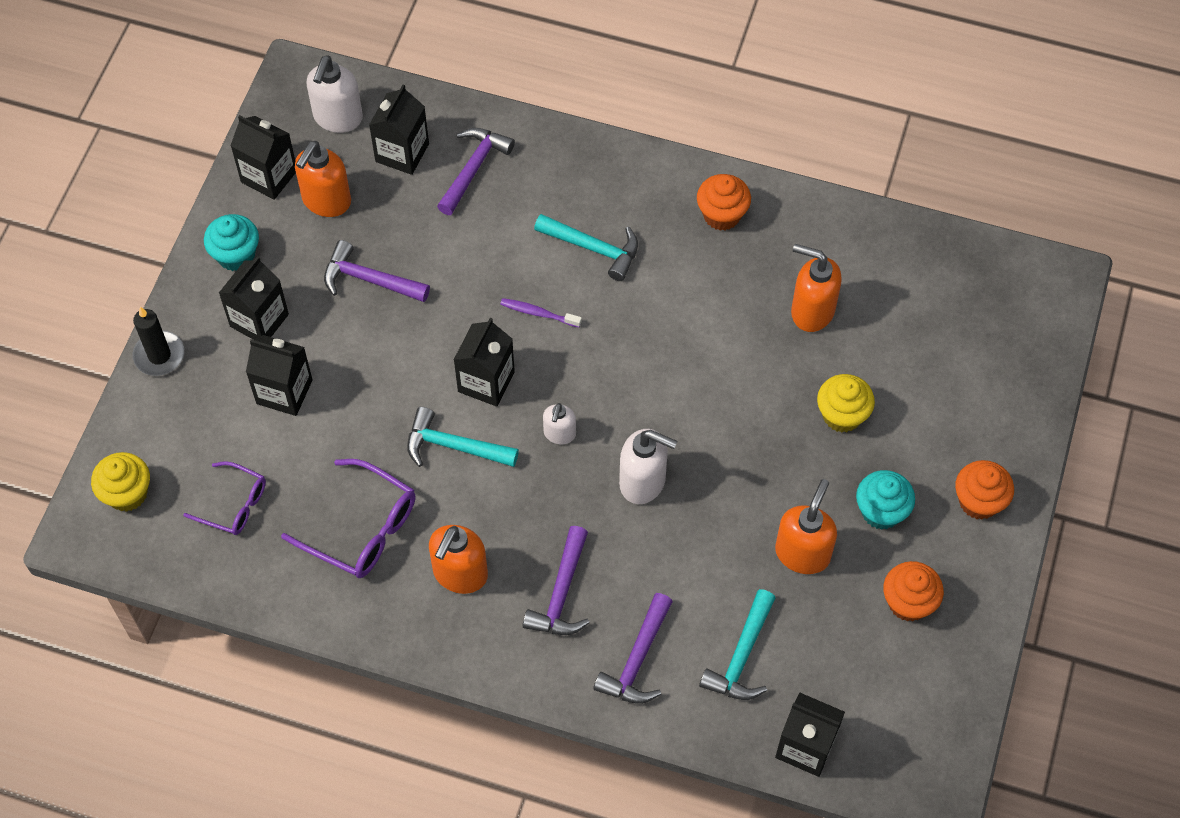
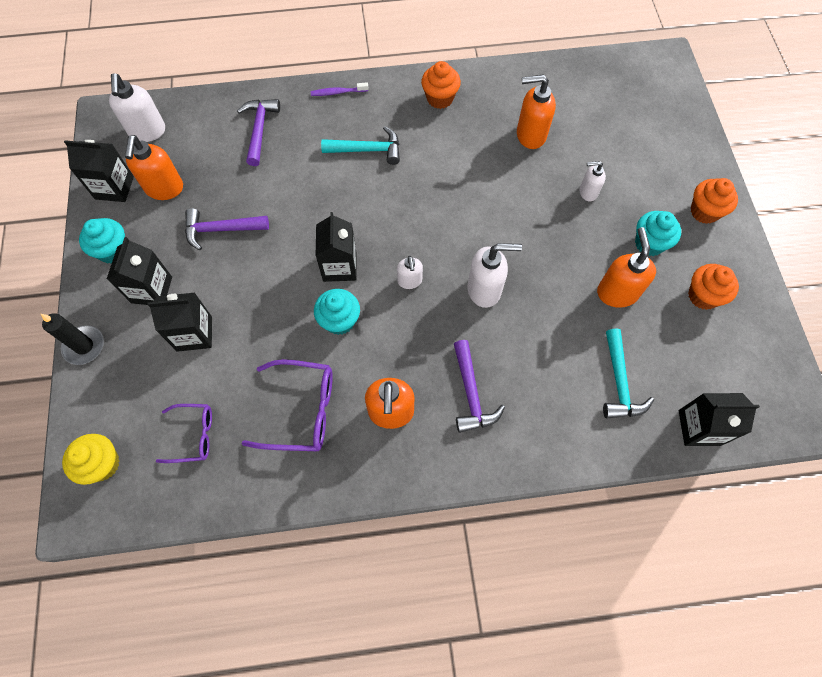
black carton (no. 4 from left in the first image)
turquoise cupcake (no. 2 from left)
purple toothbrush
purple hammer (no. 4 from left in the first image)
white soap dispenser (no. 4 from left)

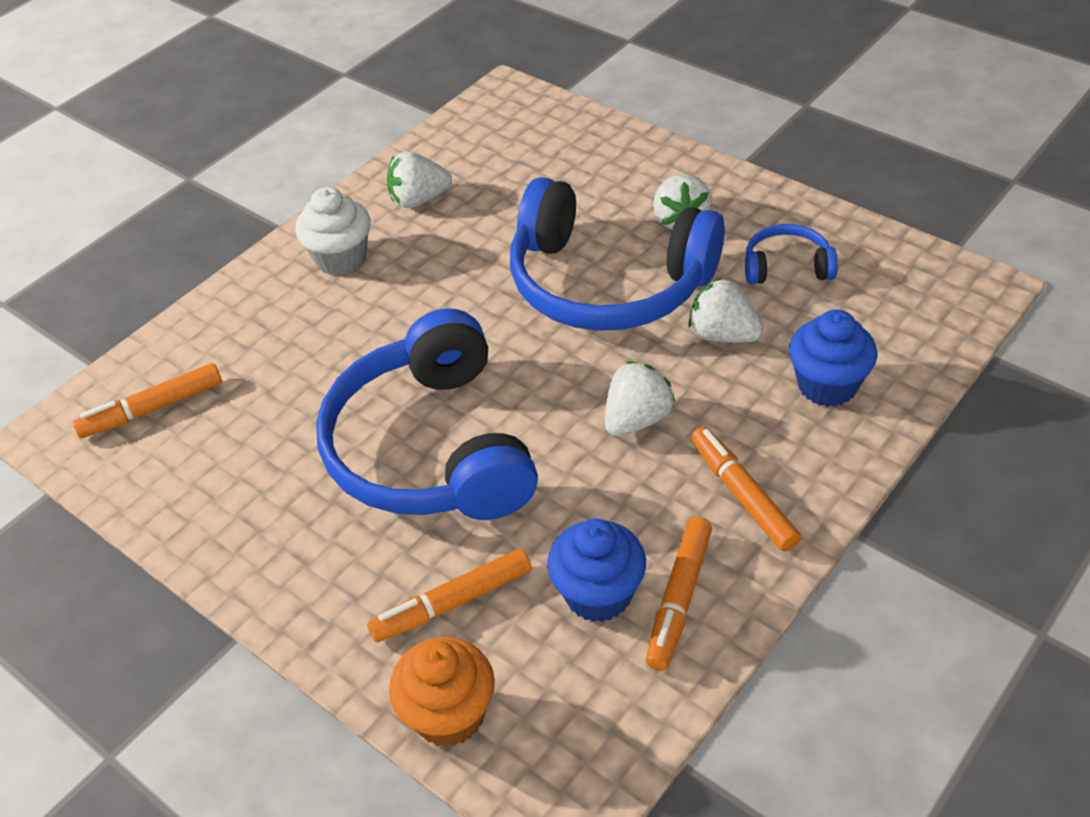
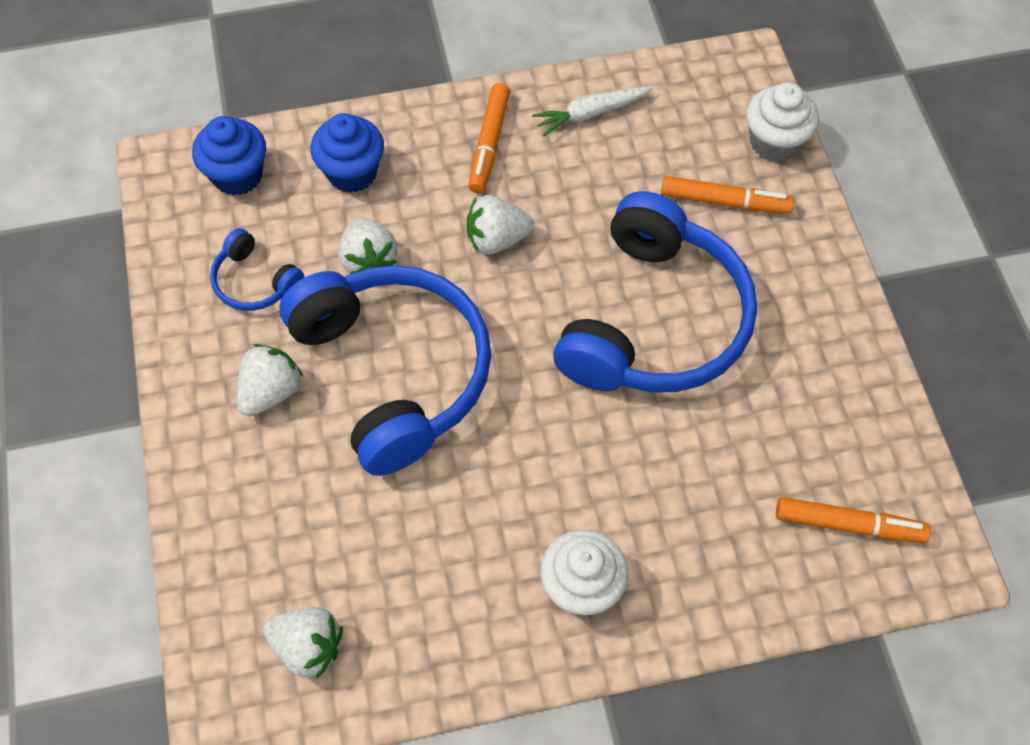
white strawberry (no. 2 from left)
white cupcake (no. 2 from left)
blue cupcake (no. 1 from left)
white carrot

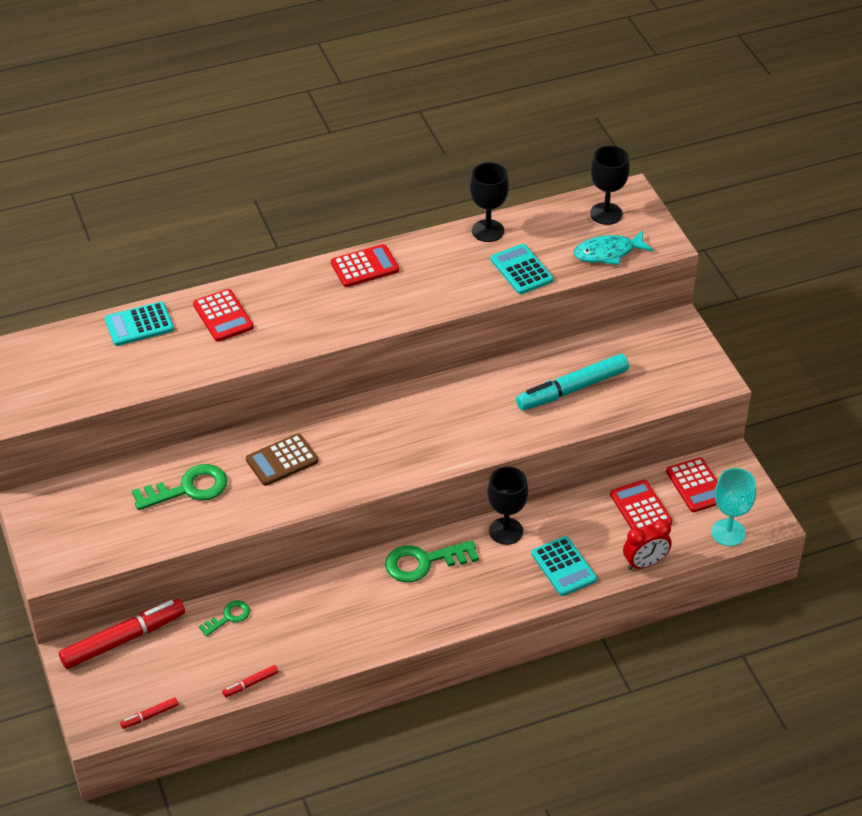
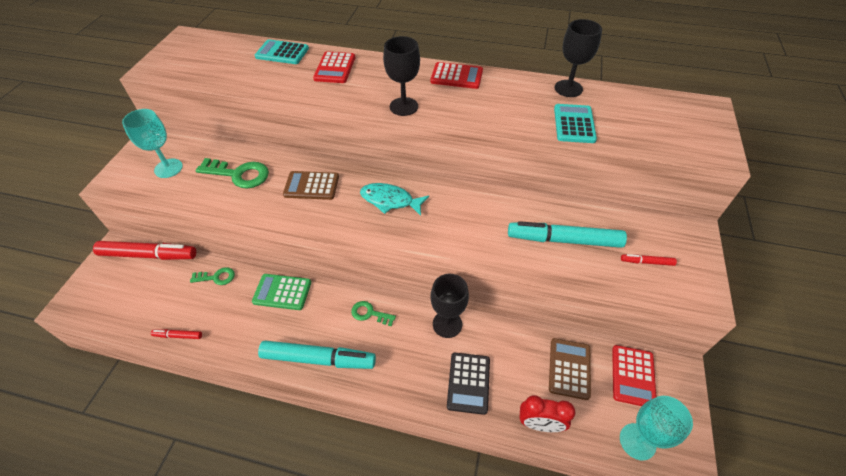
red marker (no. 3 from left)
green key (no. 3 from left)
black calculator
turquoise fish
black goblet (no. 1 from left)
brown calculator (no. 2 from left)
turquoise goblet (no. 1 from left)
green calculator
turquoise marker (no. 1 from left)

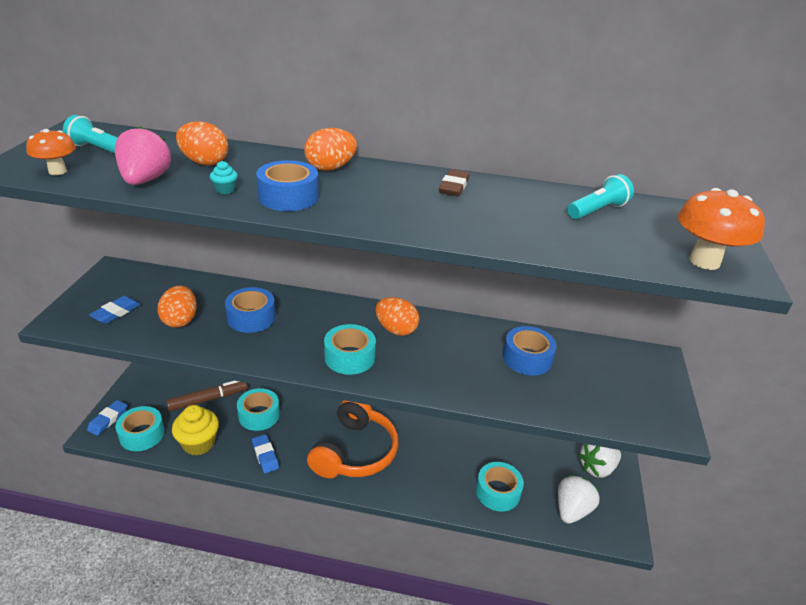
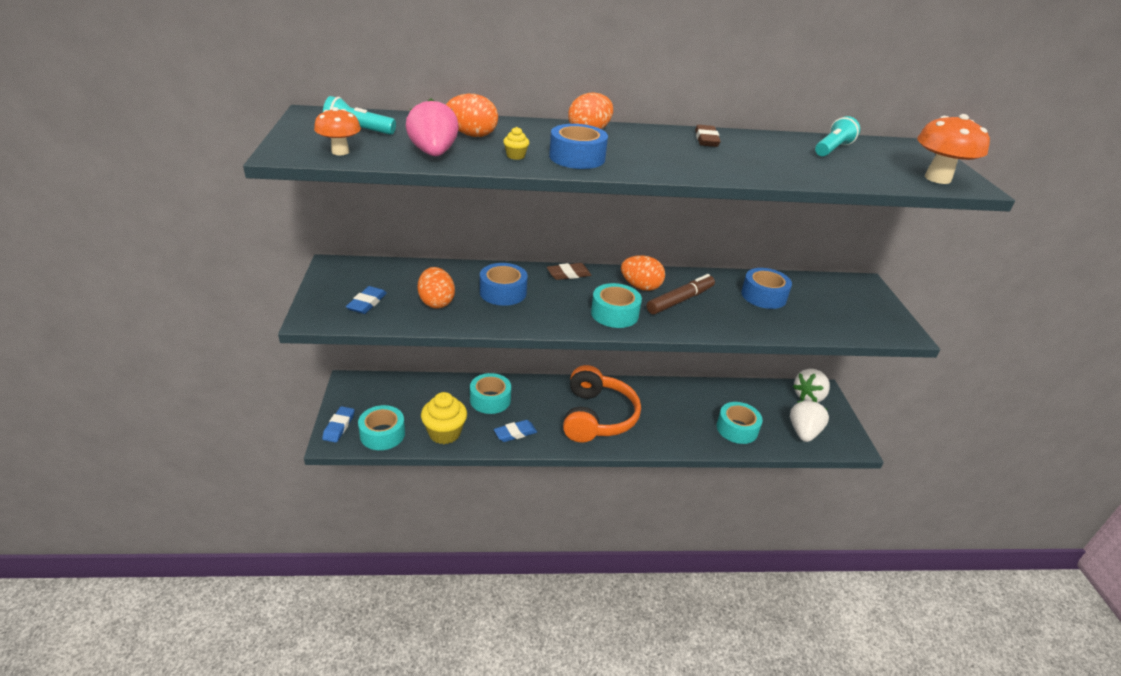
brown marker
yellow cupcake (no. 2 from left)
blue eraser (no. 3 from left)
brown eraser (no. 1 from left)

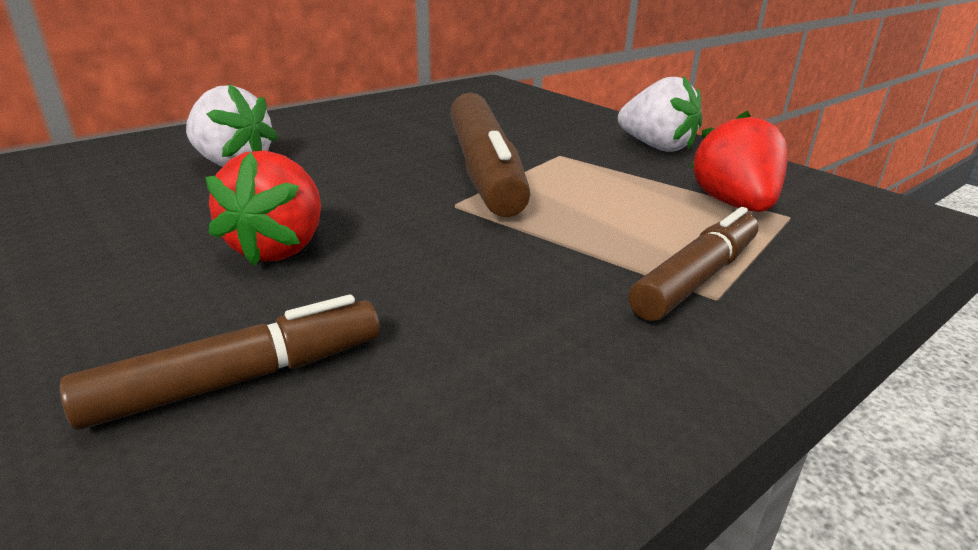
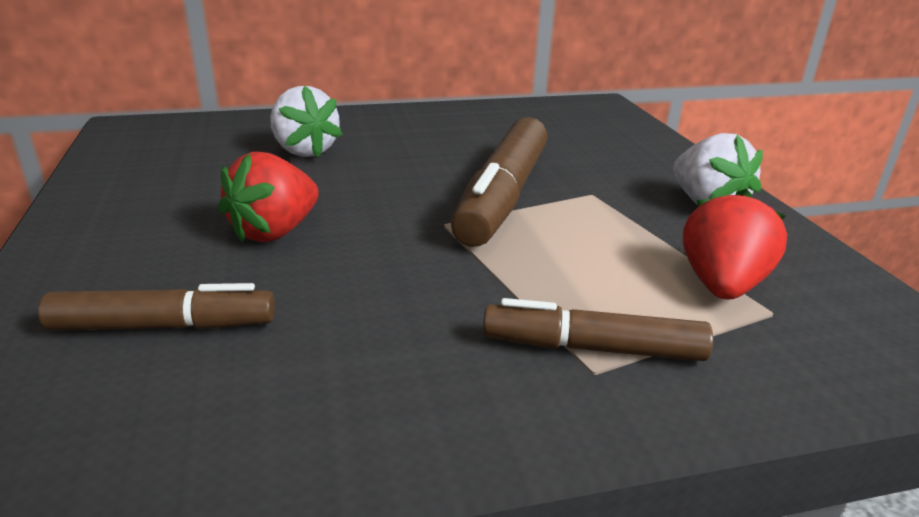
brown marker (no. 3 from left)

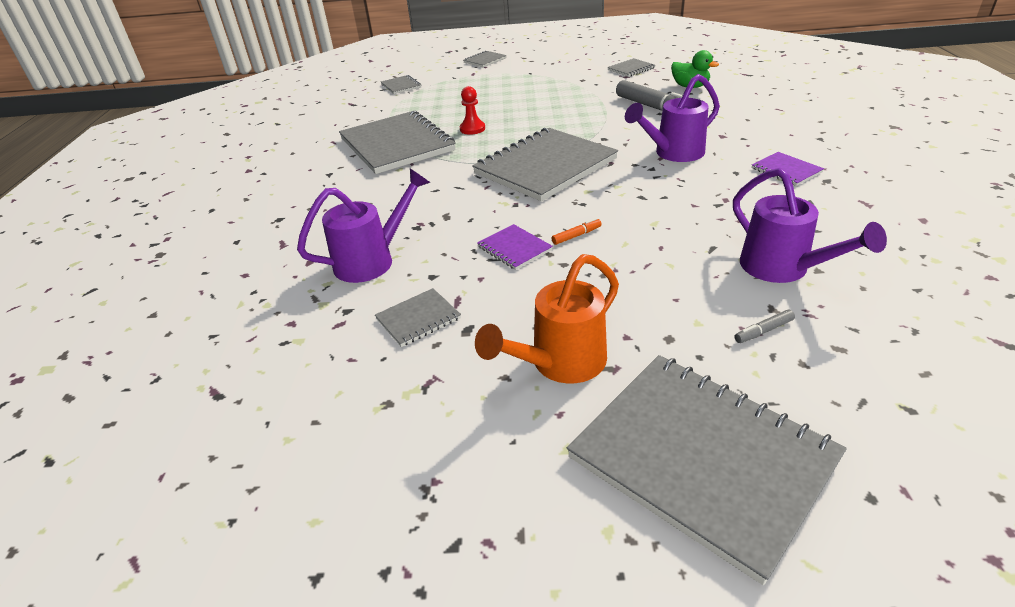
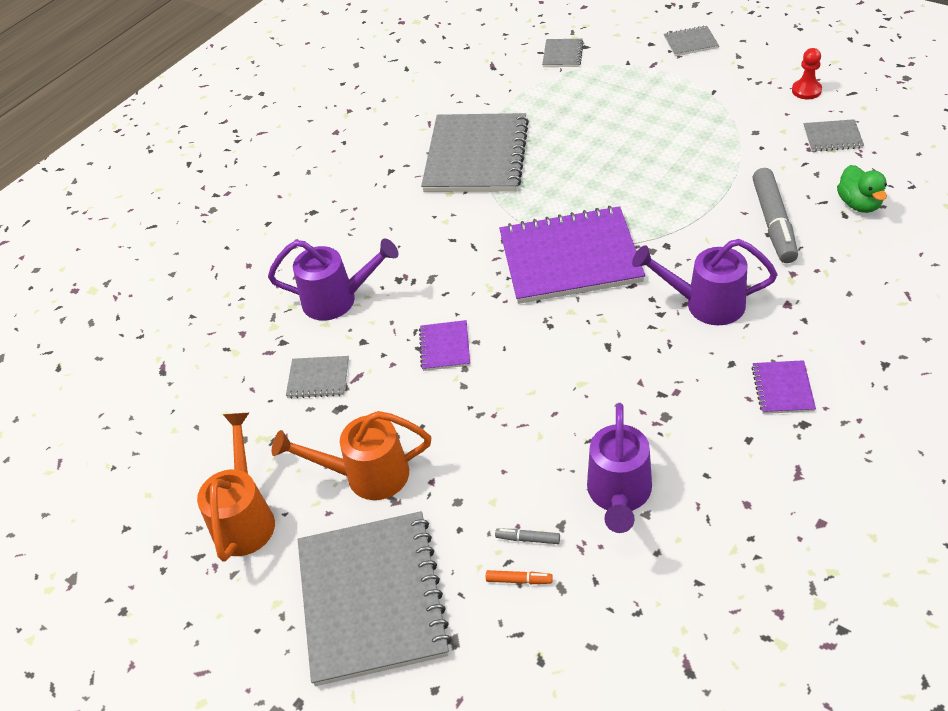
red pawn
purple notebook (no. 2 from left)
orange marker
orange watering can (no. 1 from left)

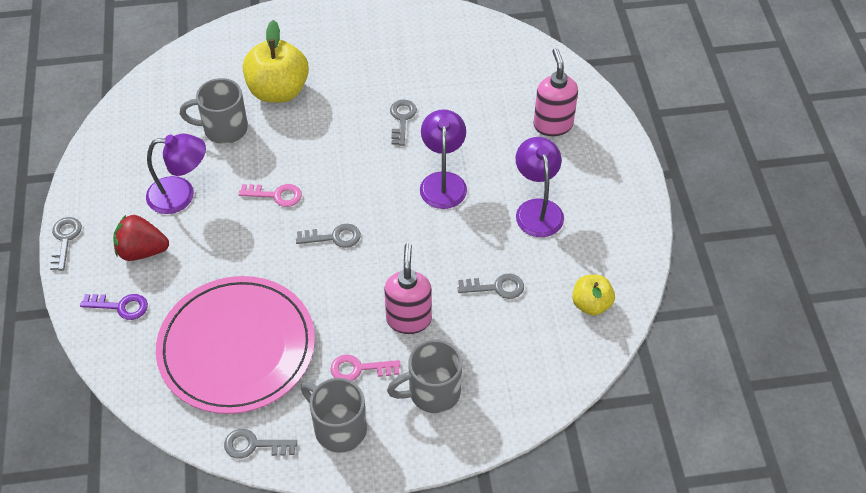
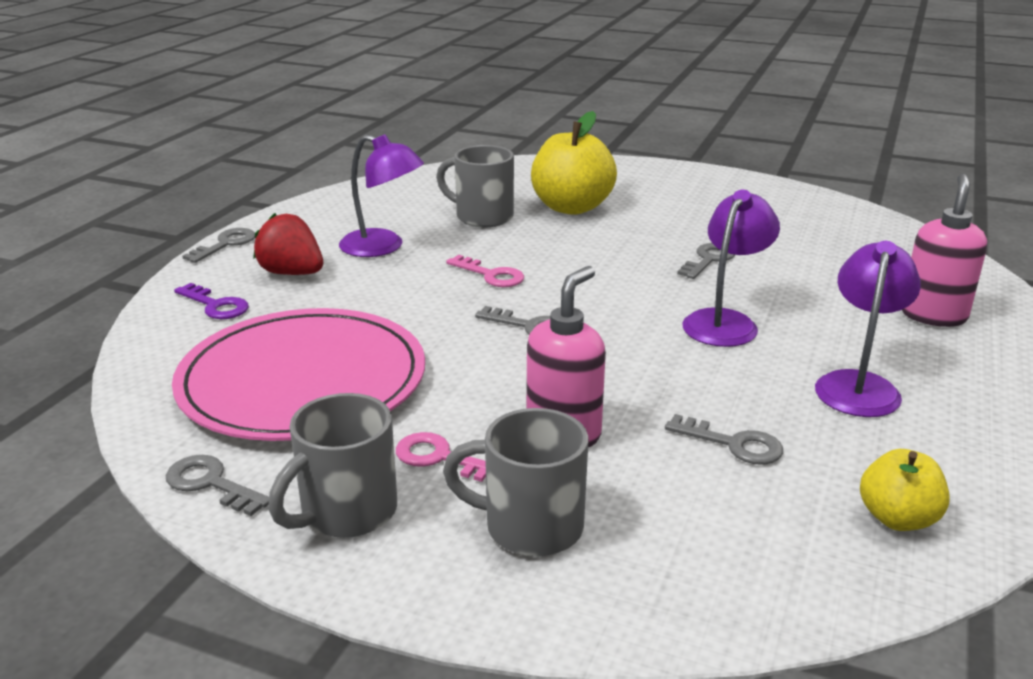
grey mug (no. 1 from left)

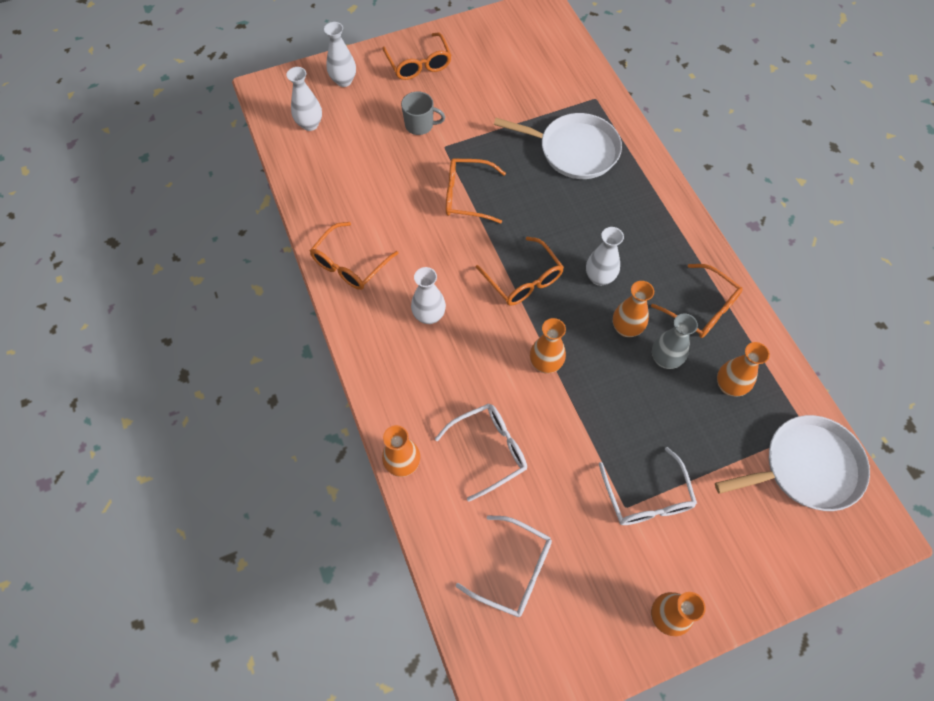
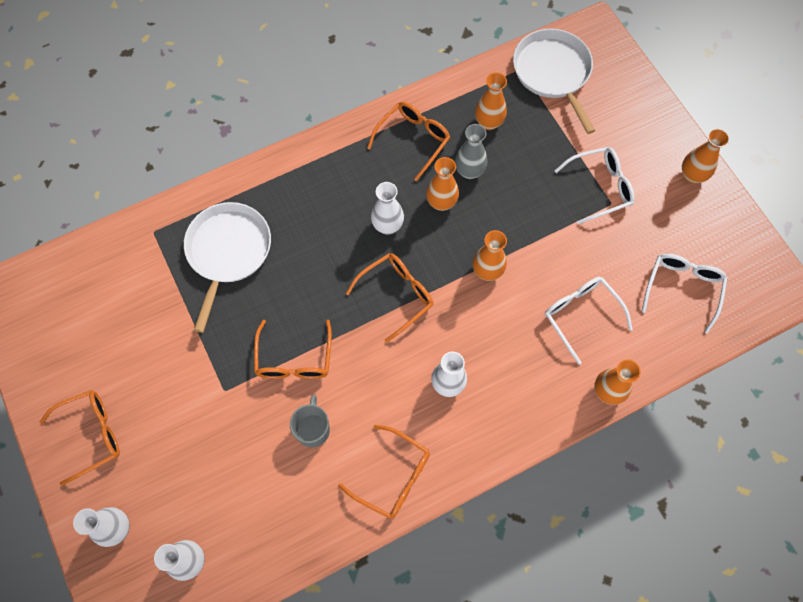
grey mug

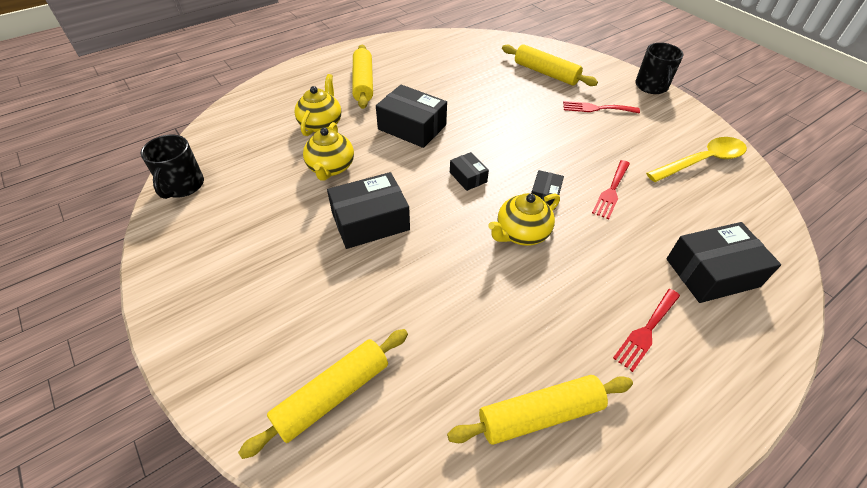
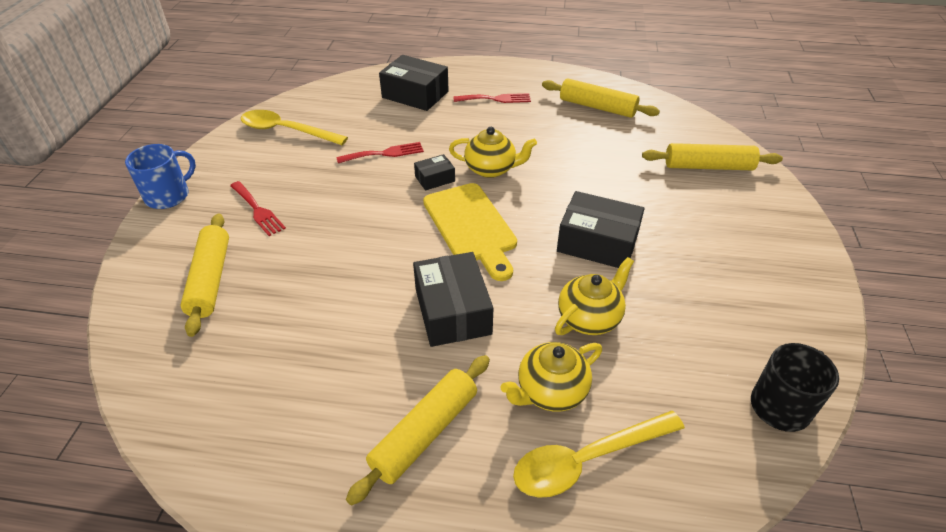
yellow cutting board
blue mug
yellow spoon (no. 2 from left)

